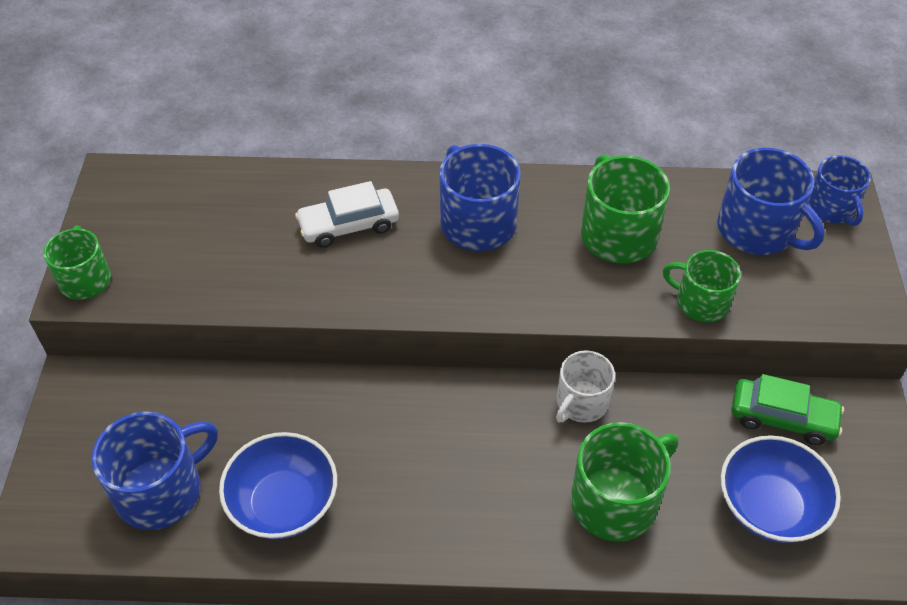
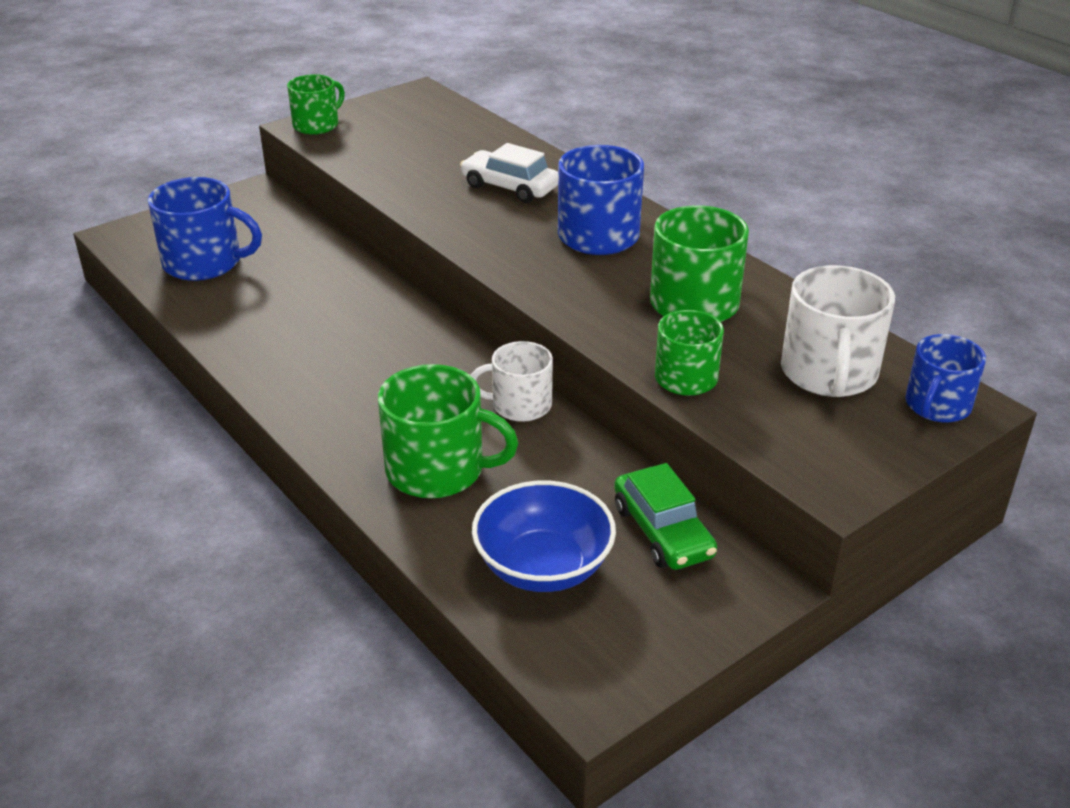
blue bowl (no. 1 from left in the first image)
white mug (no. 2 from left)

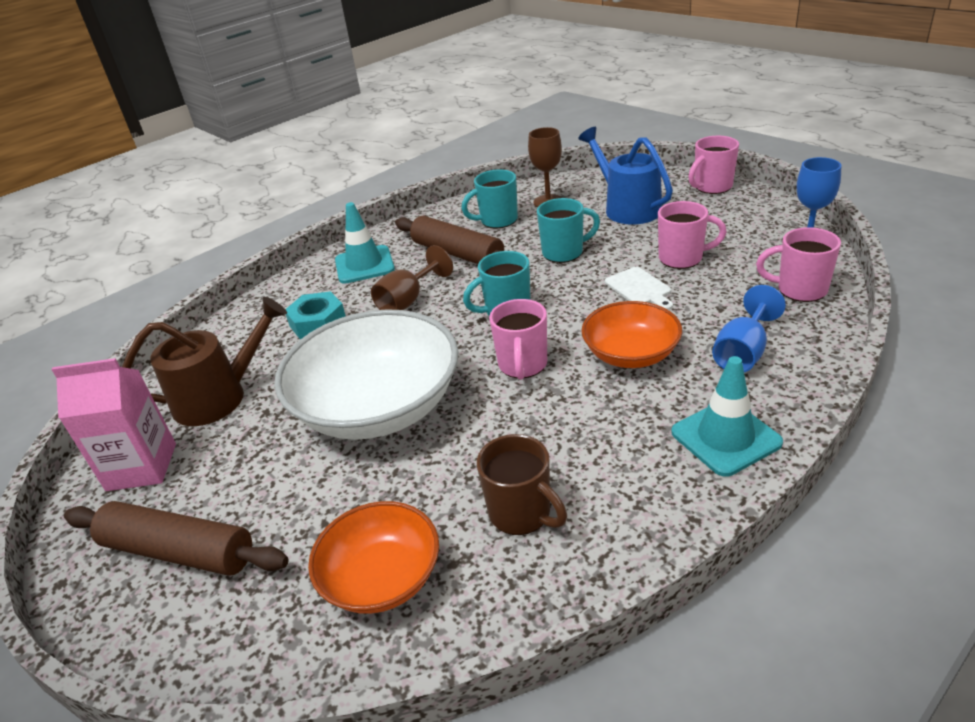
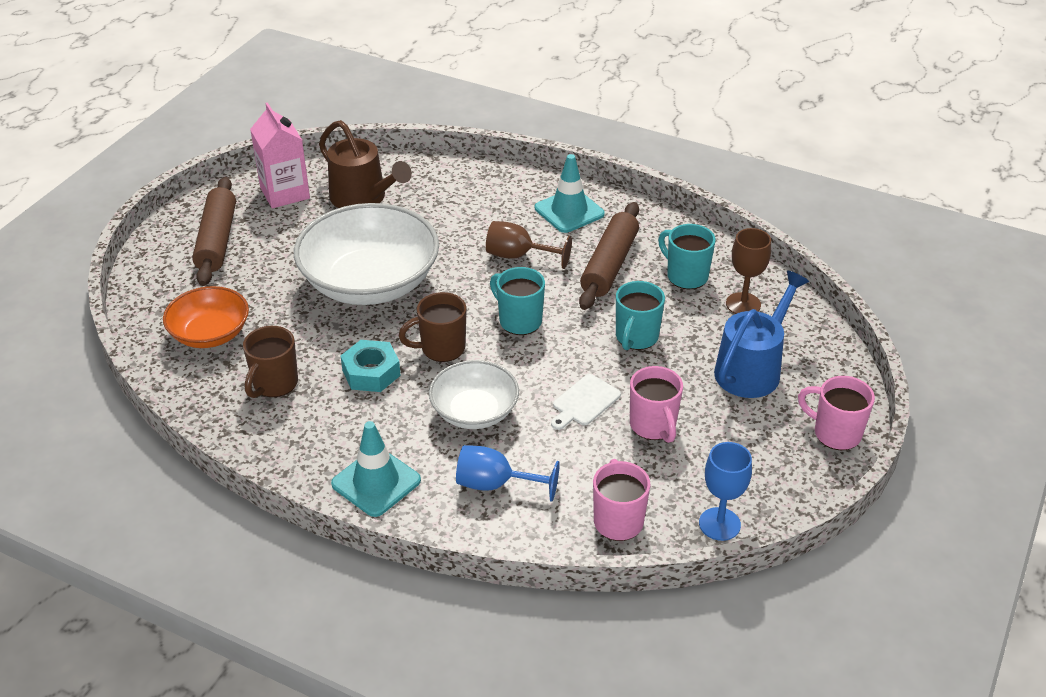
turquoise nut
brown mug (no. 2 from left)
turquoise mug (no. 2 from left)
white bowl (no. 2 from left)

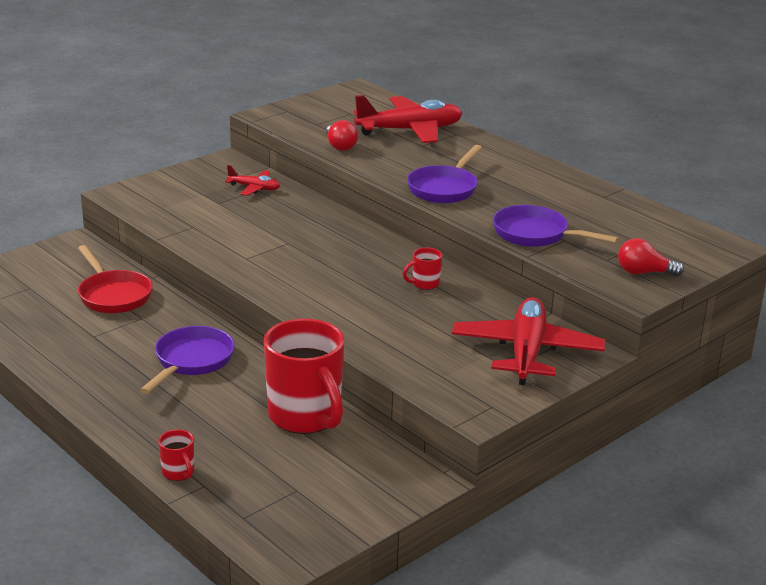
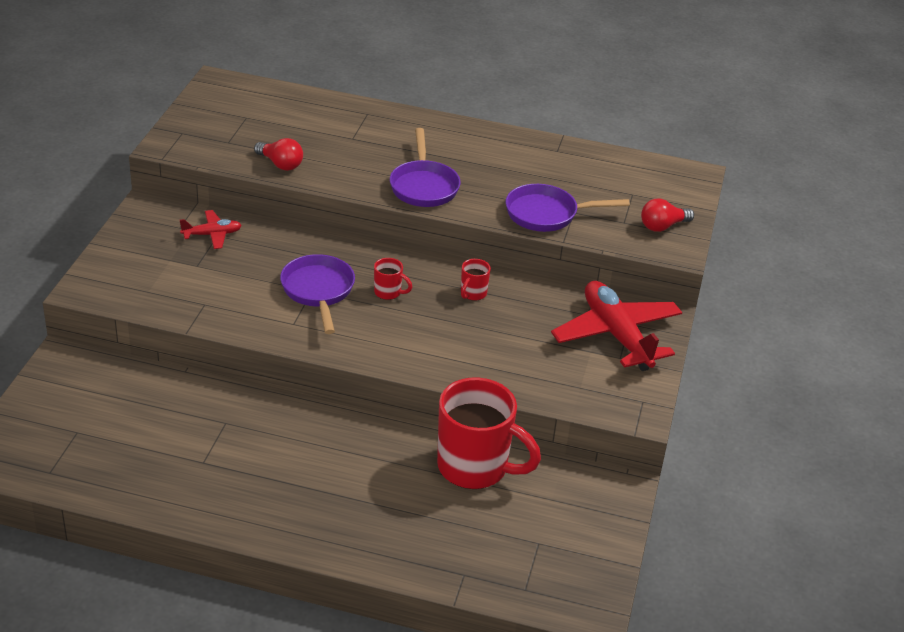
red pan
purple pan (no. 1 from left)
red mug (no. 1 from left)
red plane (no. 2 from left in the first image)

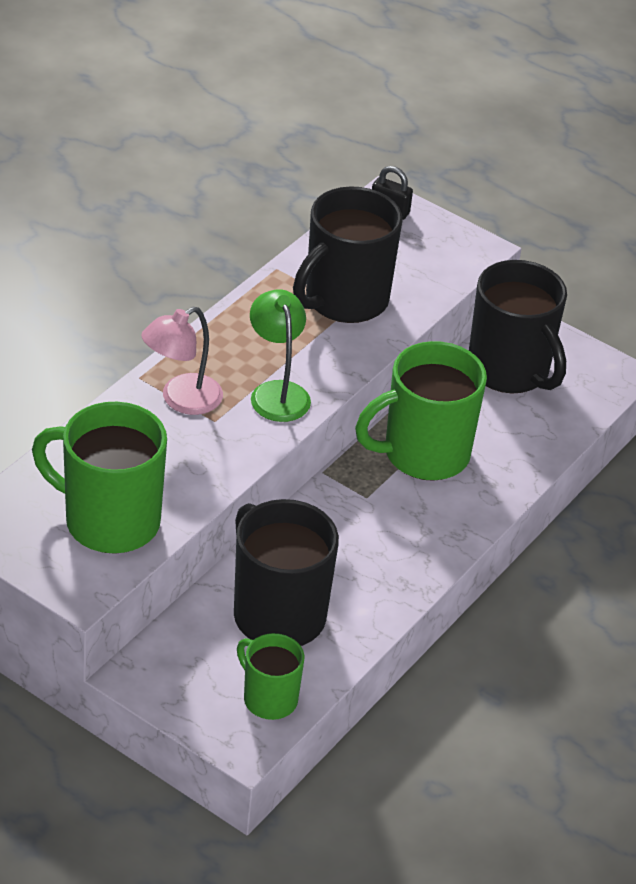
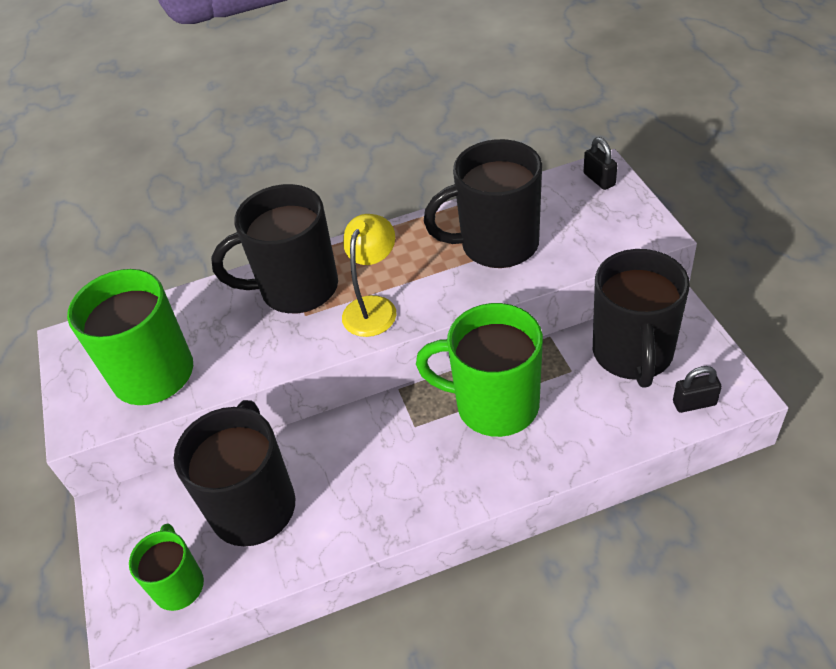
black mug (no. 2 from left)
yellow lamp
black padlock (no. 2 from left)

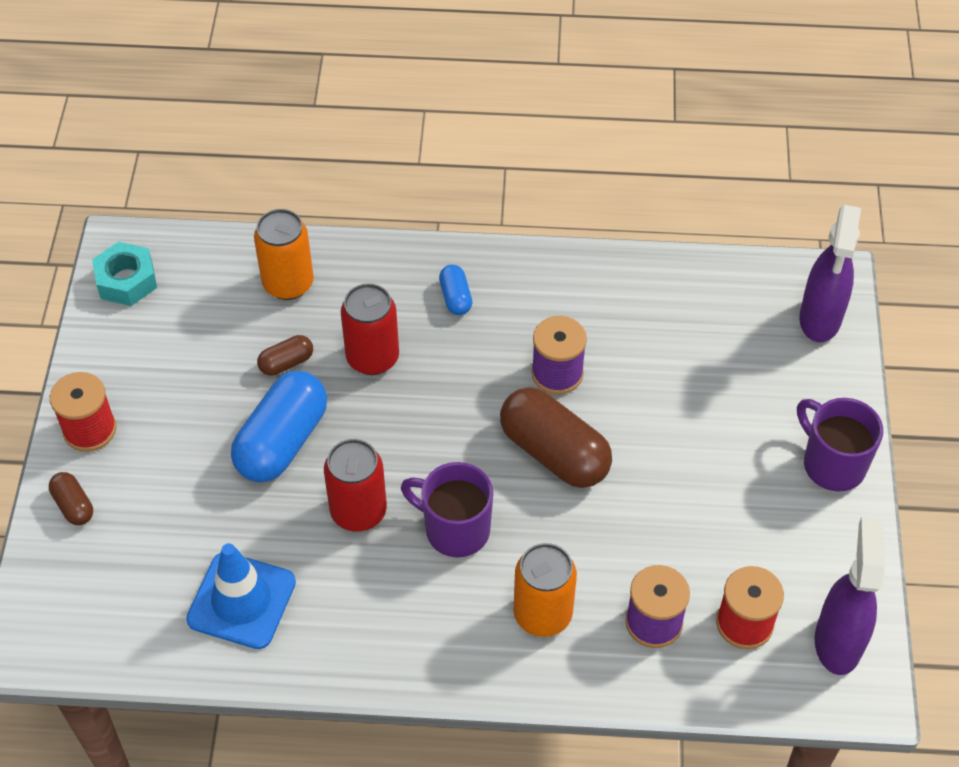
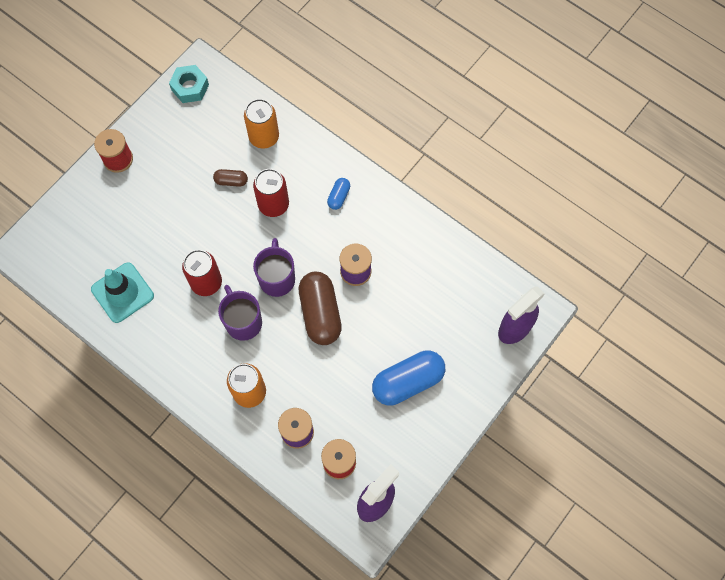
brown capsule (no. 1 from left in the first image)
turquoise traffic cone
blue capsule (no. 2 from left)
purple mug (no. 2 from left)

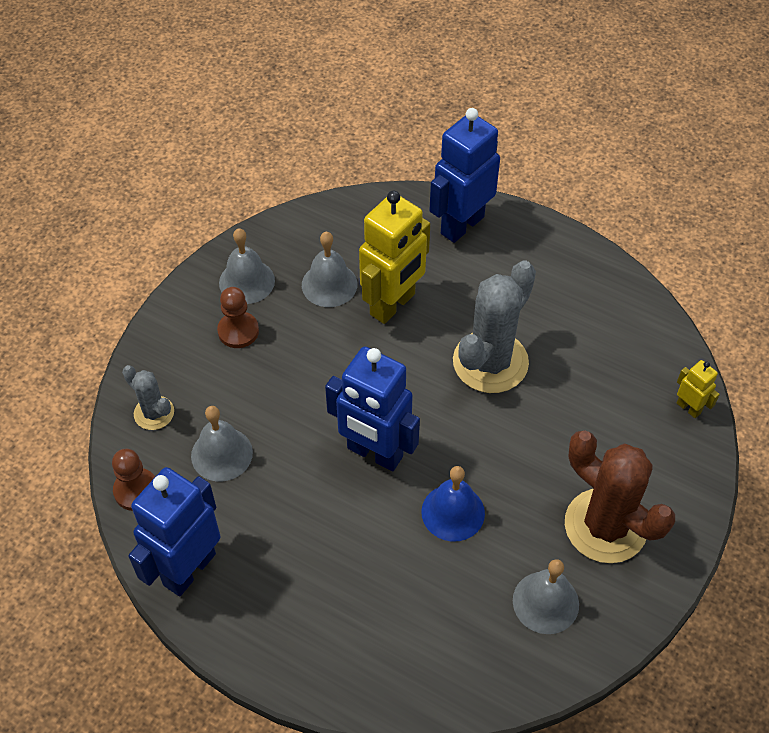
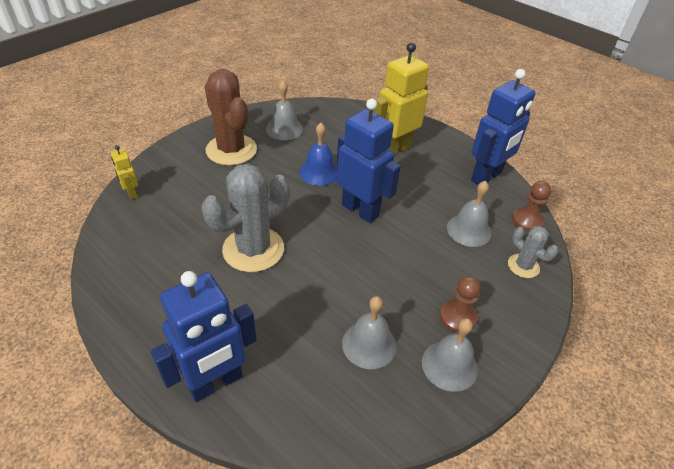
yellow robot (no. 2 from left)

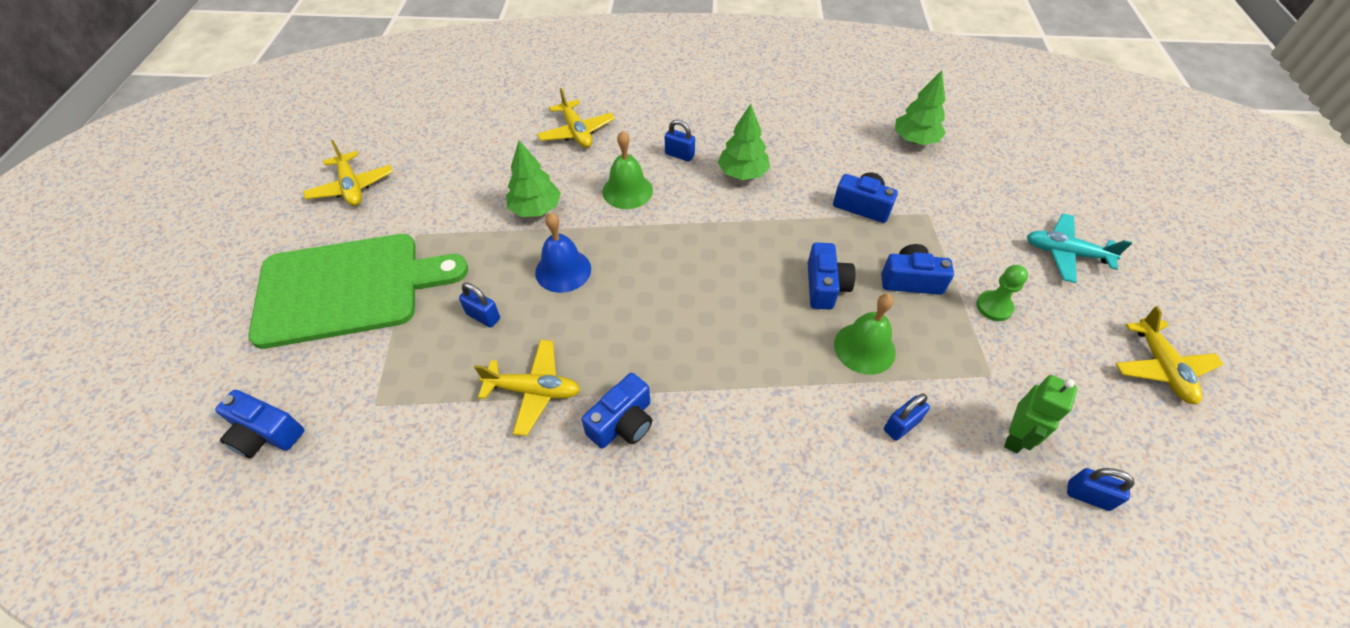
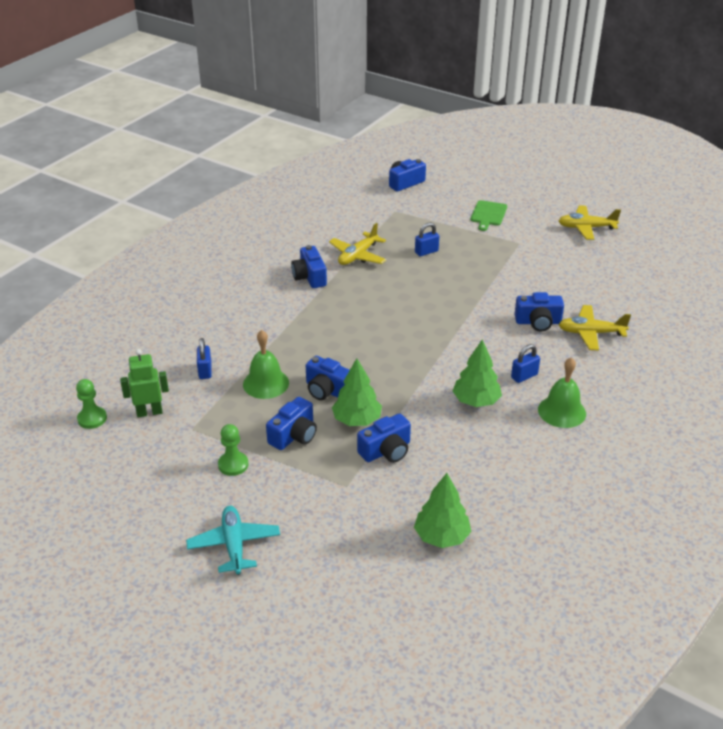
green cutting board
green tree (no. 1 from left)
blue bell
green bell (no. 2 from left)
green robot
turquoise plane
green pawn (no. 1 from left)
yellow plane (no. 4 from left in the first image)
blue camera (no. 6 from left)

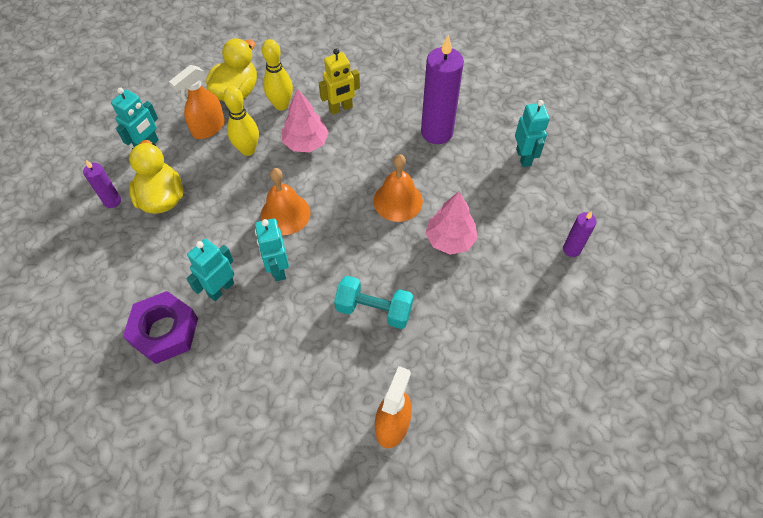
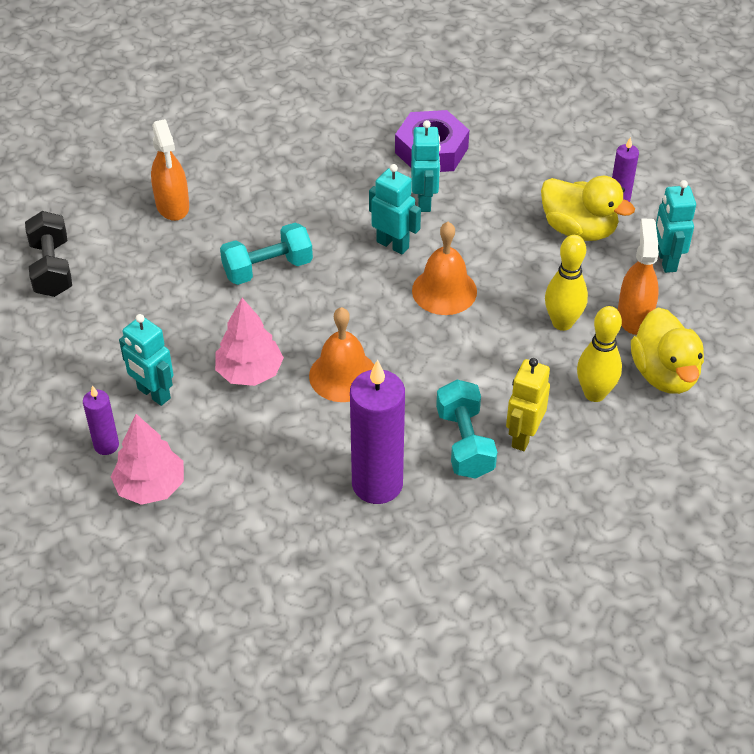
pink tree (no. 1 from left)
turquoise robot (no. 1 from left)
black dumbbell
turquoise dumbbell (no. 2 from left)

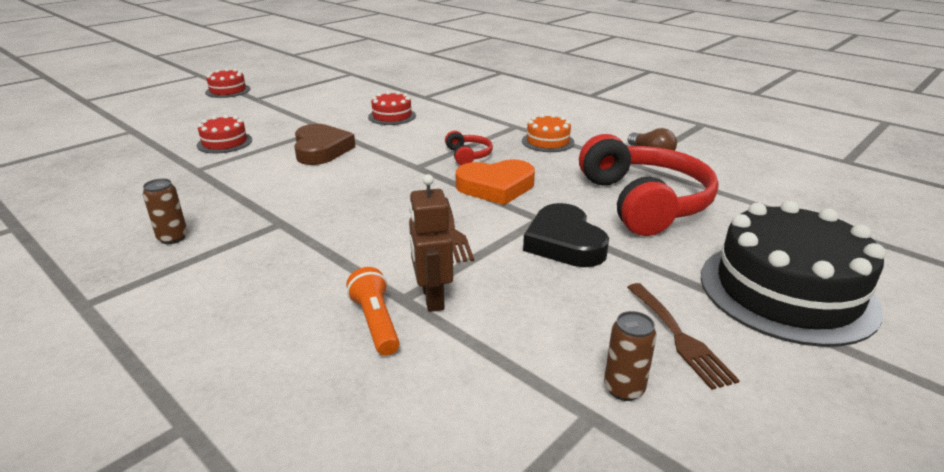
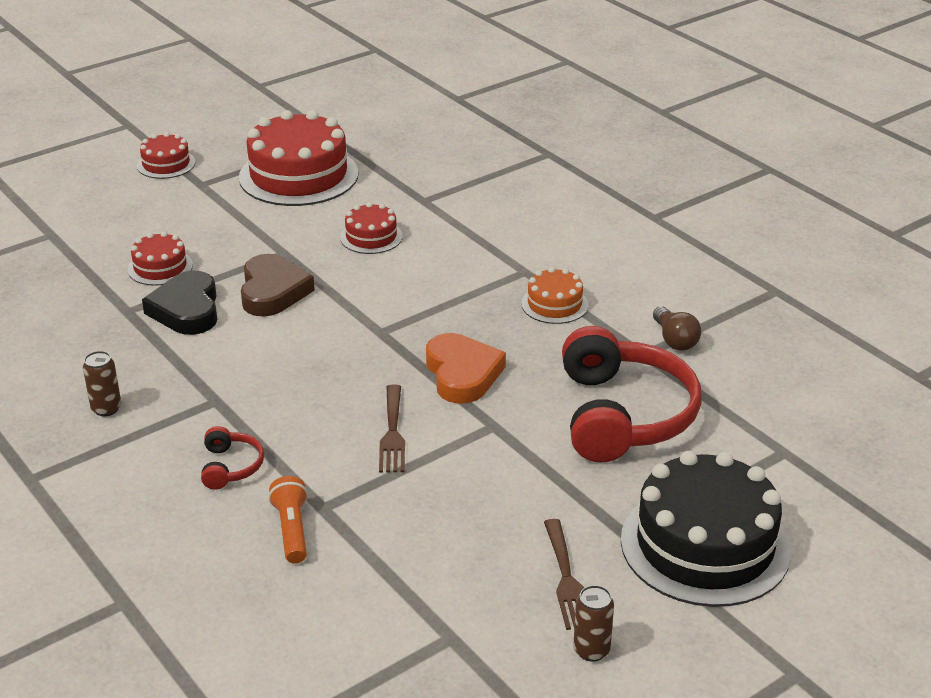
brown robot
red headphones (no. 1 from left)
orange heart
black heart
brown can (no. 2 from left)
red cake (no. 3 from left)

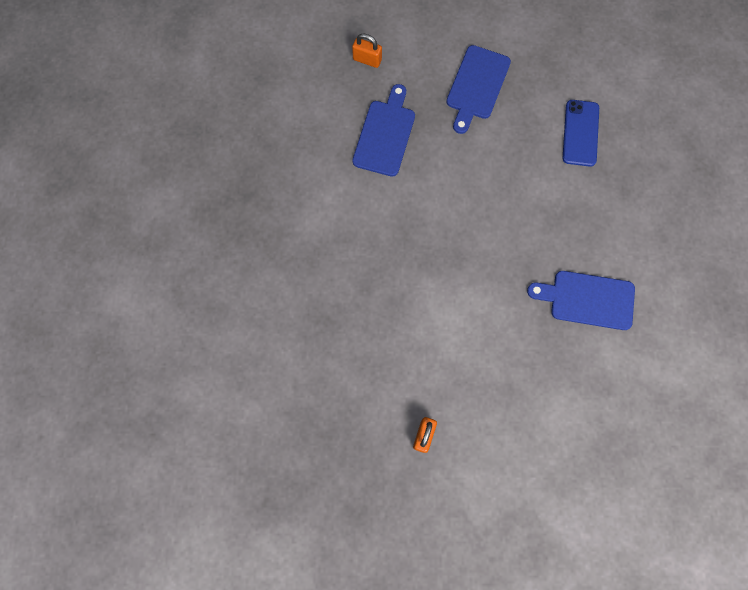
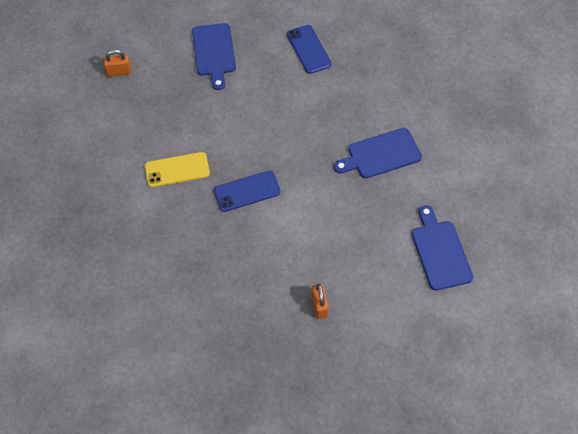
blue cutting board (no. 3 from left)
yellow phone
blue phone (no. 1 from left)

